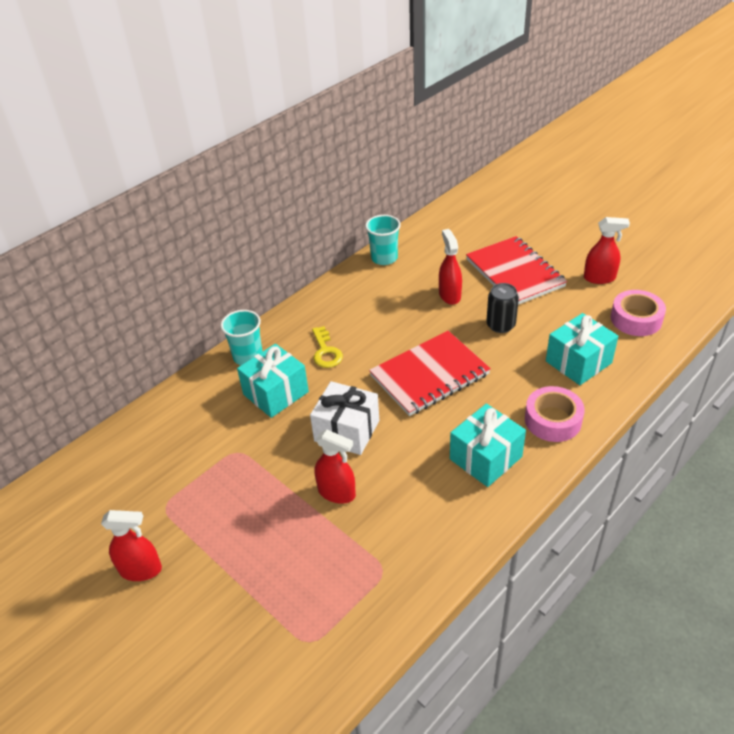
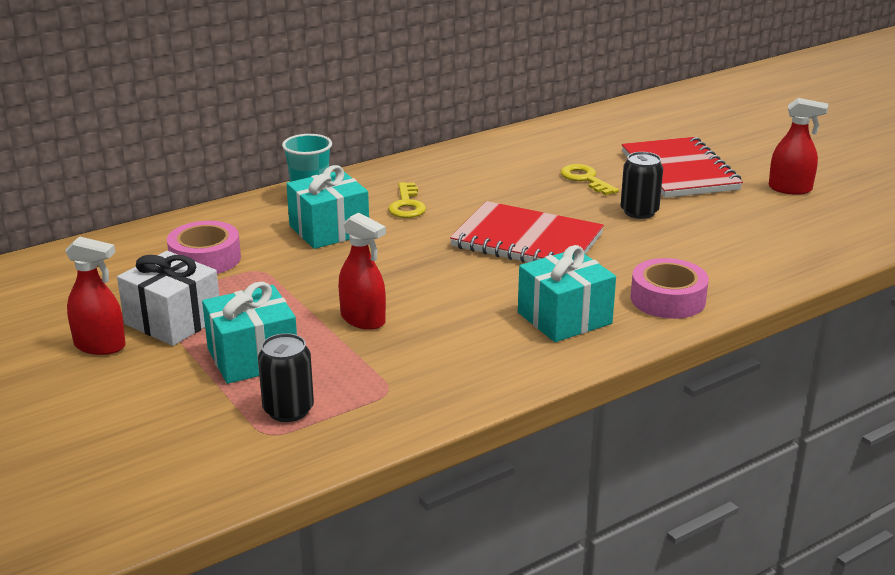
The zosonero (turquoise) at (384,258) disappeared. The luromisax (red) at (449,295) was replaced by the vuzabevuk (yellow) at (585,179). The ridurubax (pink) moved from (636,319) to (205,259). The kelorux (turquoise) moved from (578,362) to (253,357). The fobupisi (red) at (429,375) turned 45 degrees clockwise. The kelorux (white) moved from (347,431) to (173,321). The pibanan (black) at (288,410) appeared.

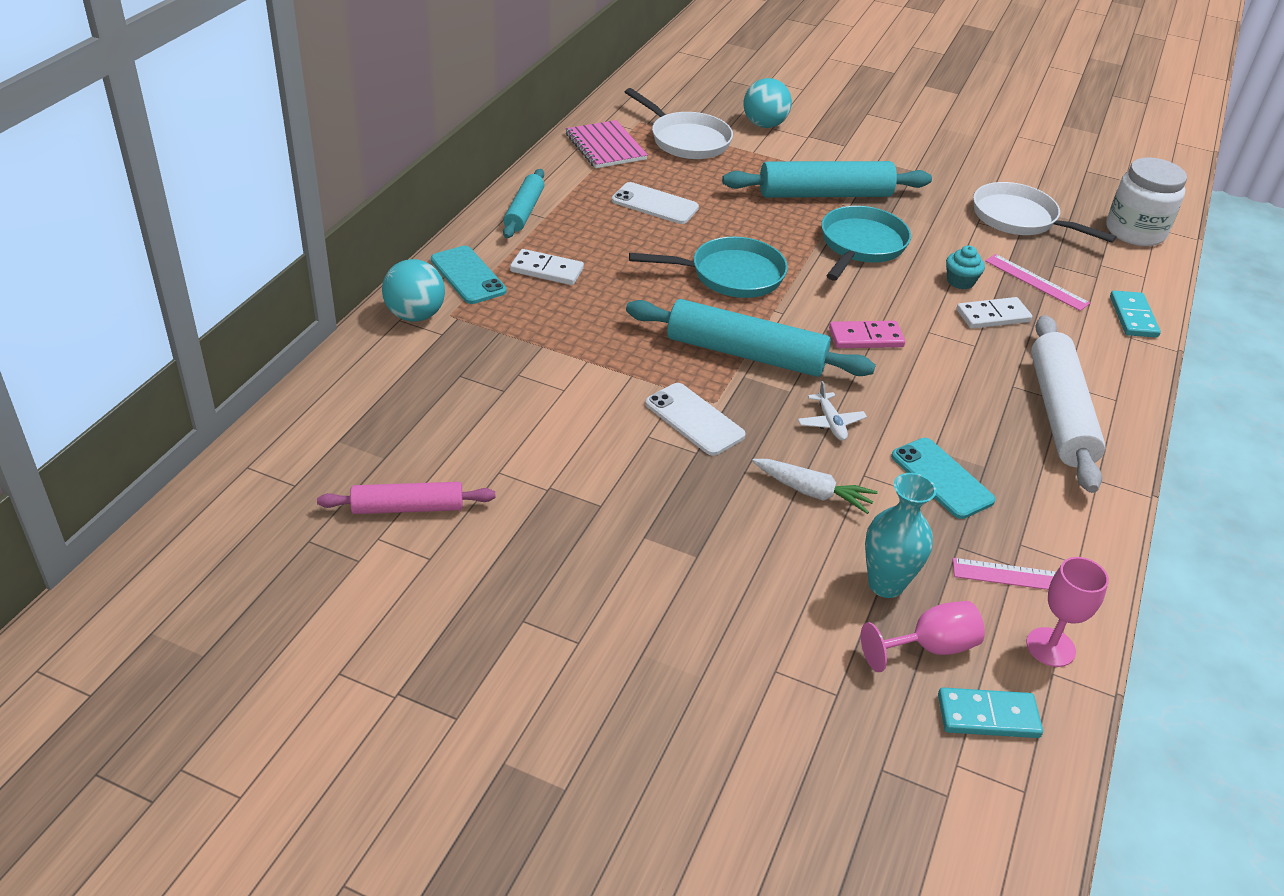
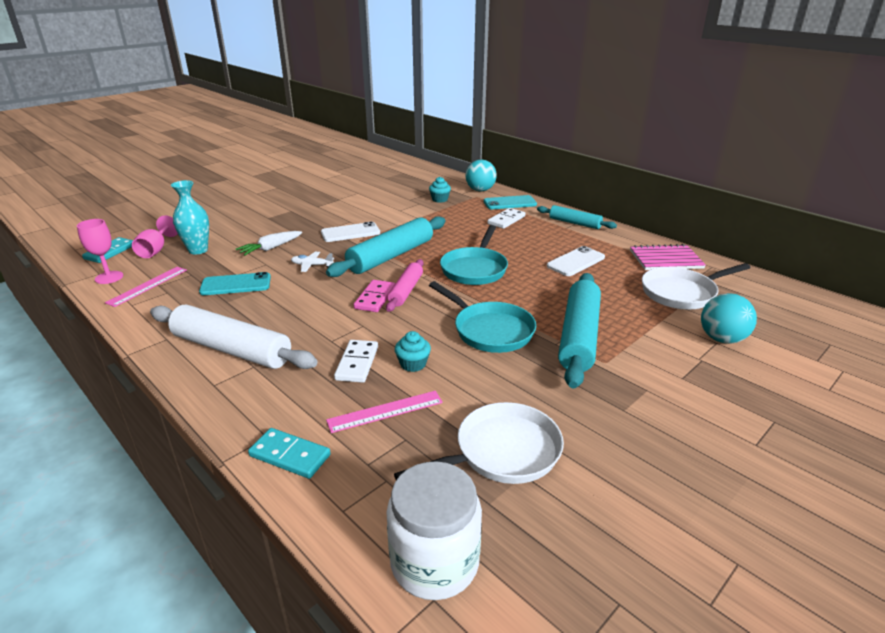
The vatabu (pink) moved from (408,507) to (406,291). The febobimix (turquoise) at (439,199) appeared.

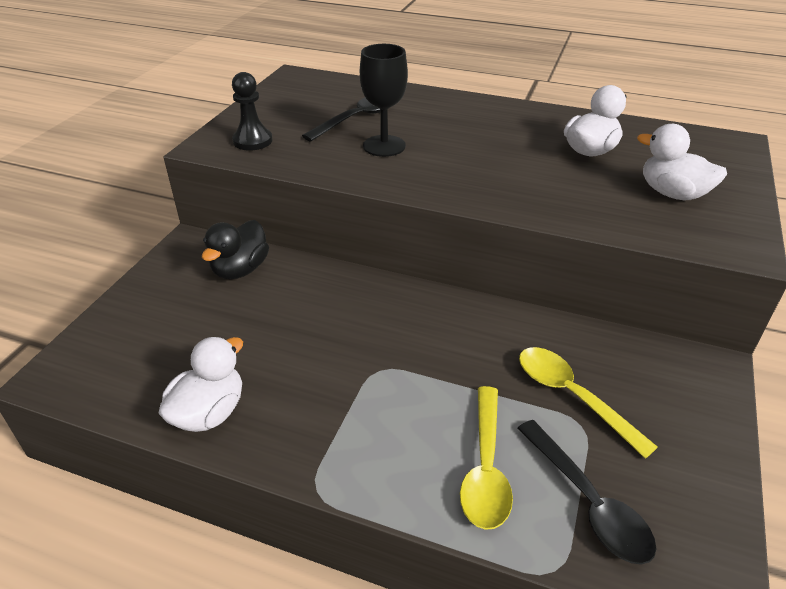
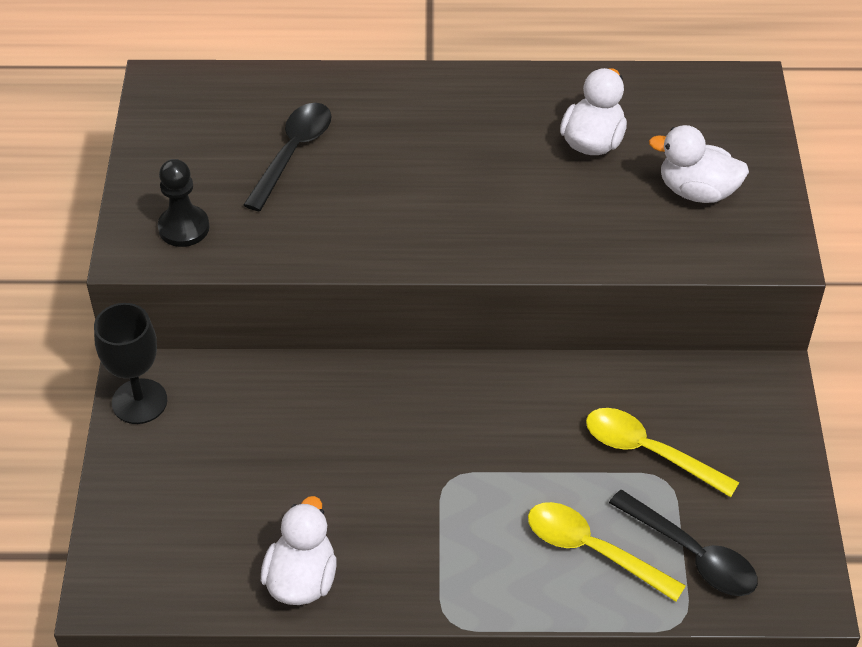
The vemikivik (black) moved from (384,146) to (139,401). The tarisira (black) at (240,269) disappeared. The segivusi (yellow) at (485,467) turned 135 degrees clockwise.

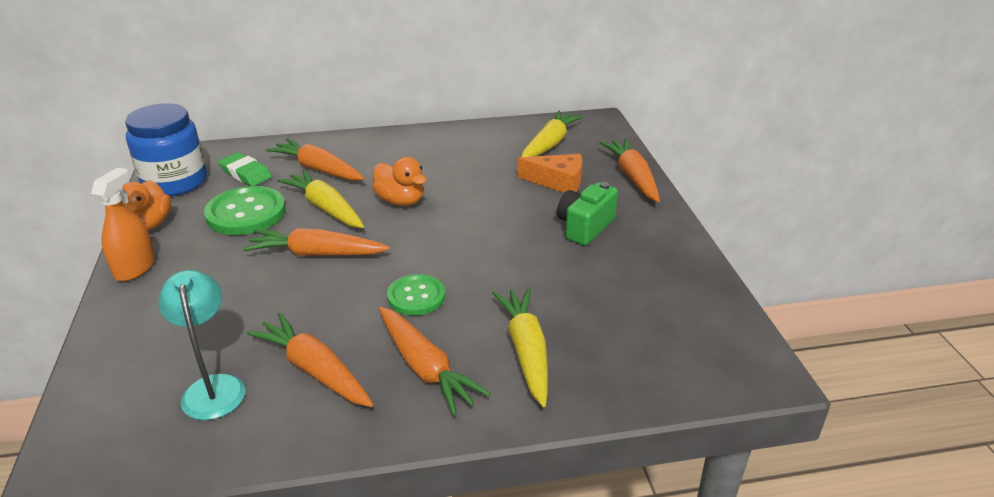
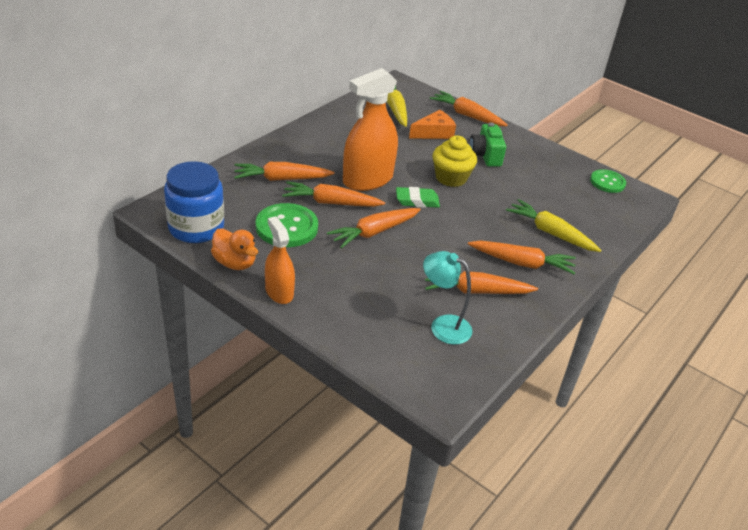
The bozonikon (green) moved from (246,174) to (417,201). The tarisira (orange) at (400,201) was replaced by the luromisax (orange) at (368,179). The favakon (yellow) at (325,208) became the favakon (orange) at (331,203). The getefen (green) moved from (416,296) to (607,182). The febobimix (yellow) at (451,178) appeared.

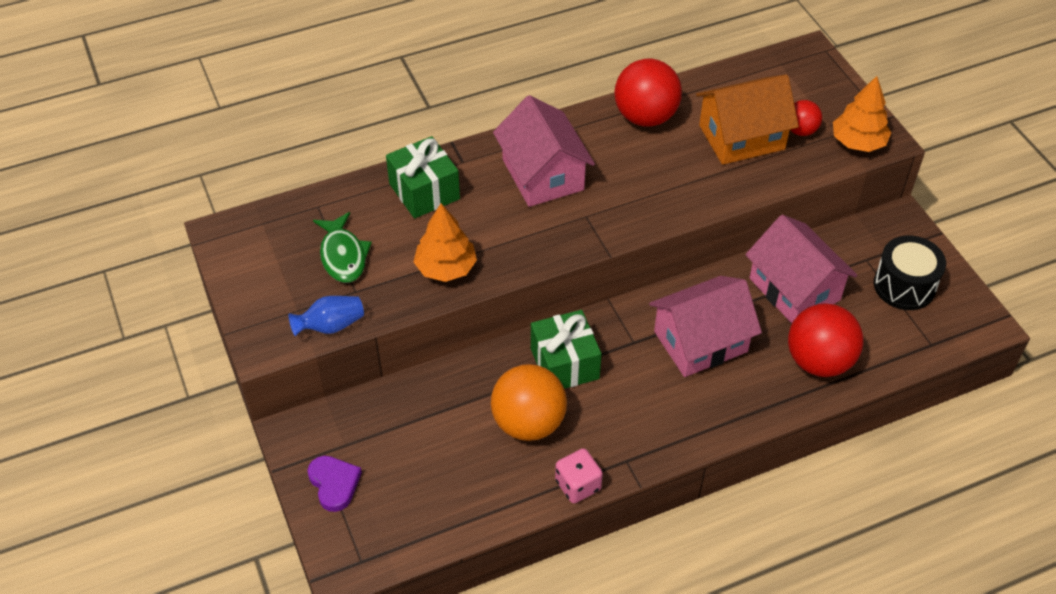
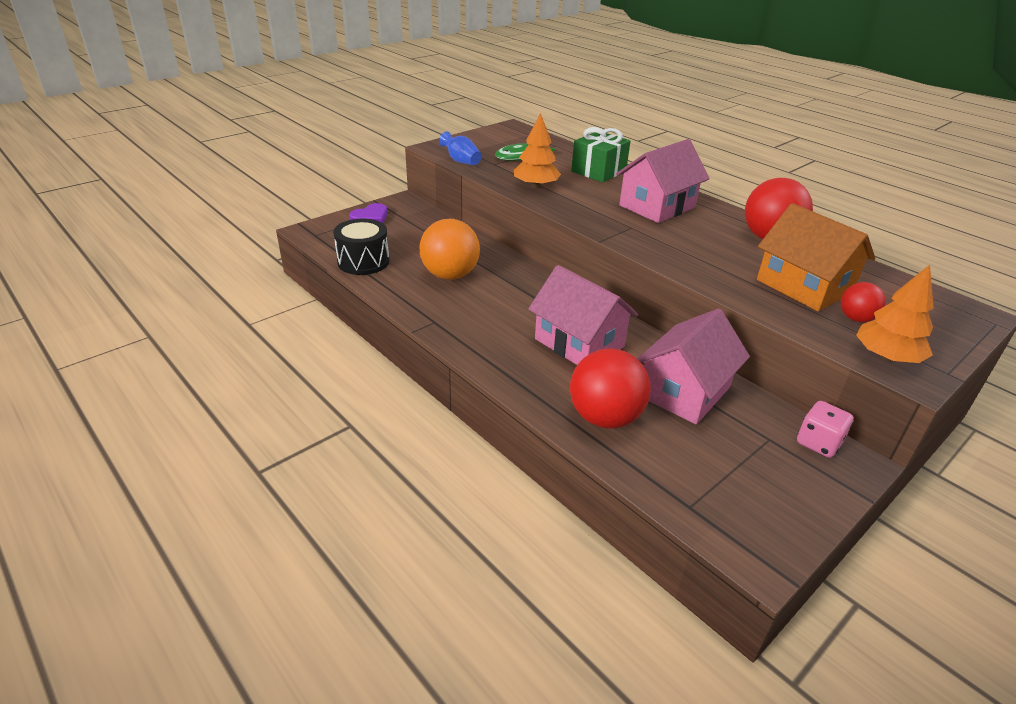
The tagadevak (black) moved from (904,286) to (363,262). The kelorux (green) at (564,363) disappeared. The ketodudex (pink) moved from (578,485) to (818,443).

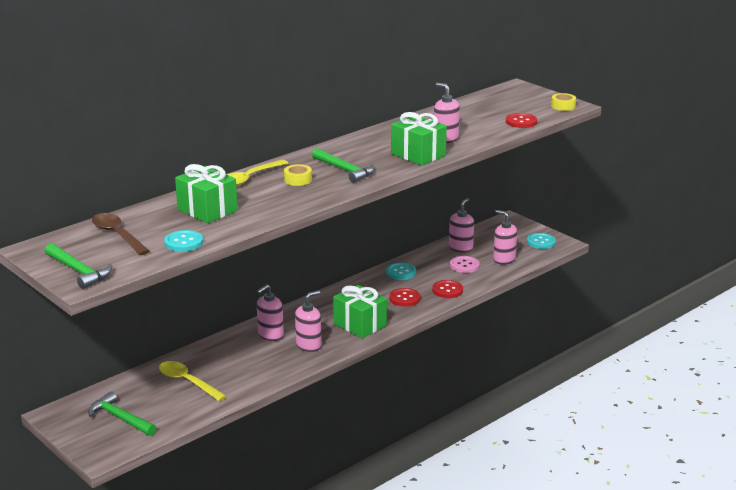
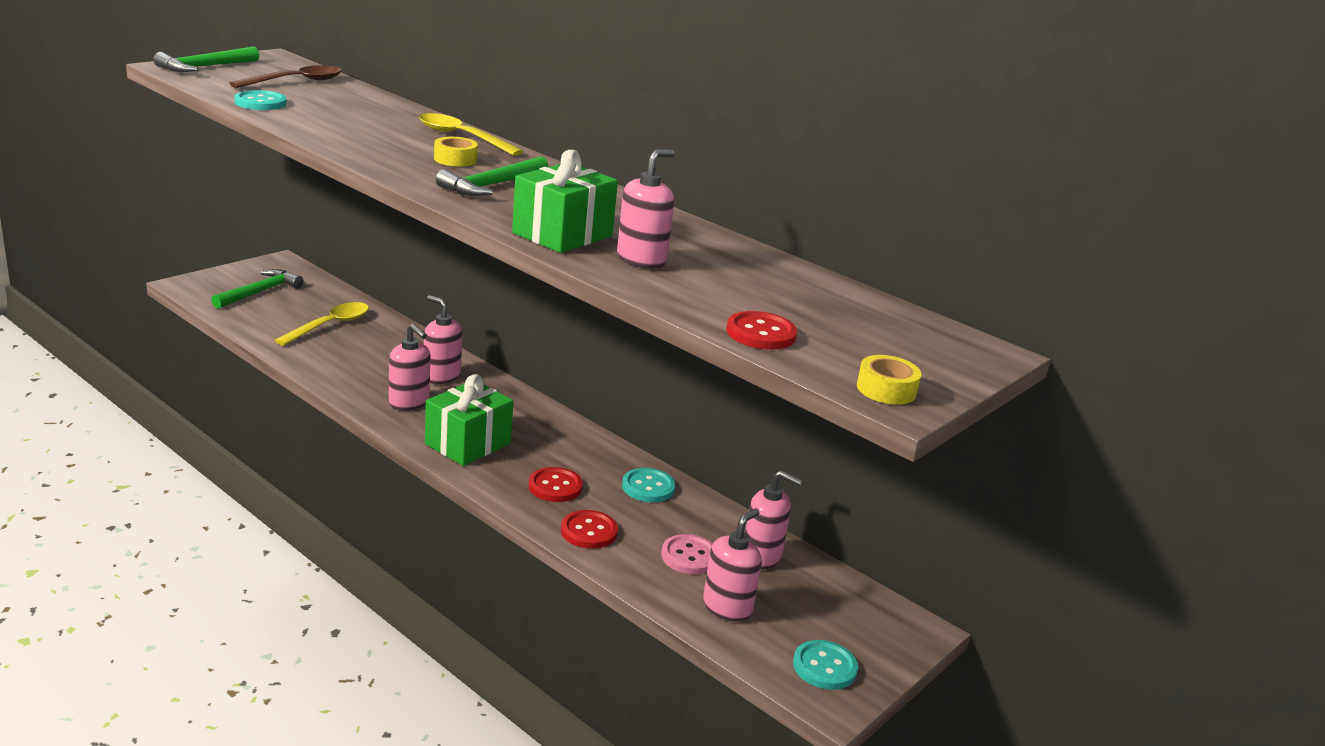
The kelorux (green) at (207,210) disappeared.

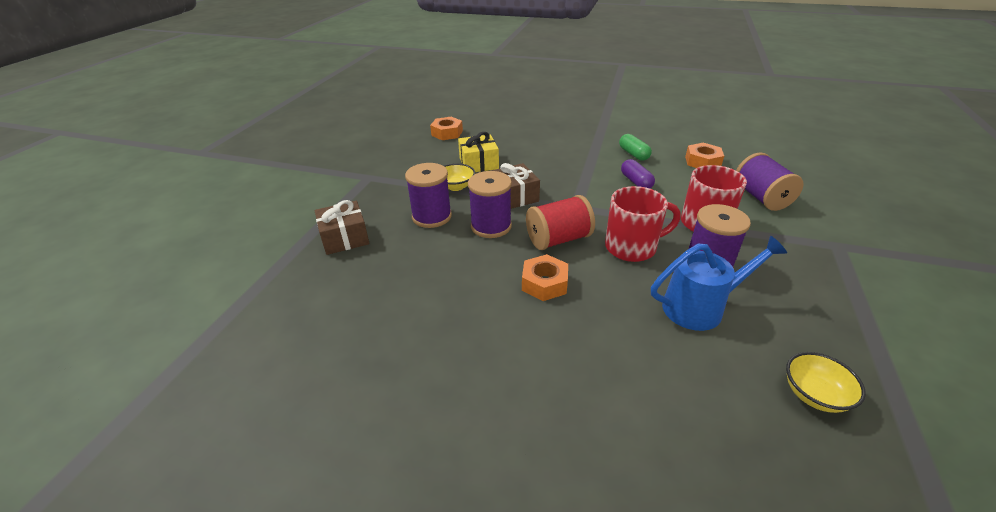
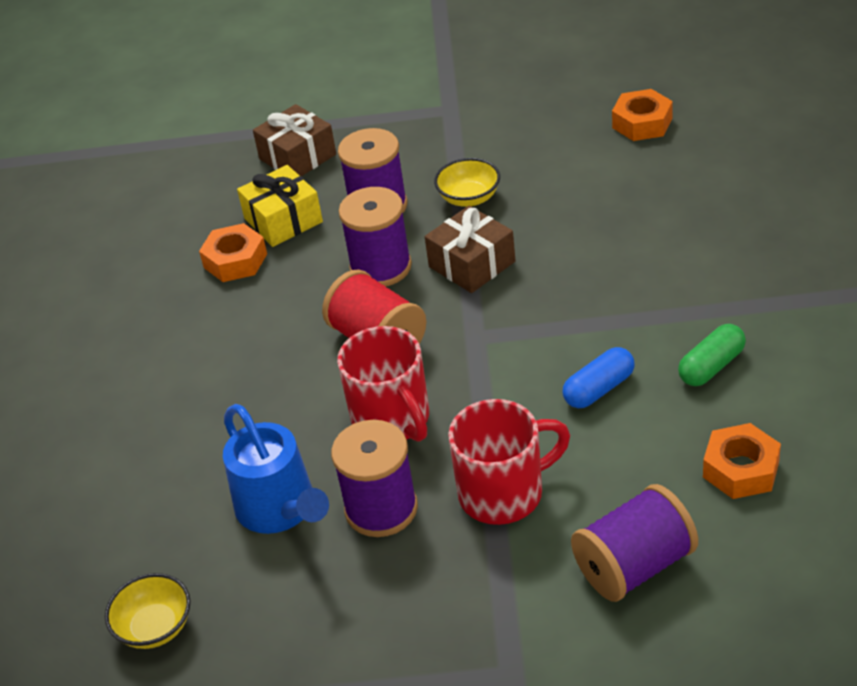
The kelorux (yellow) moved from (479,163) to (283,220). The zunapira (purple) at (636,182) became the zunapira (blue) at (599,389). The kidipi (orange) moved from (544,283) to (235,261).

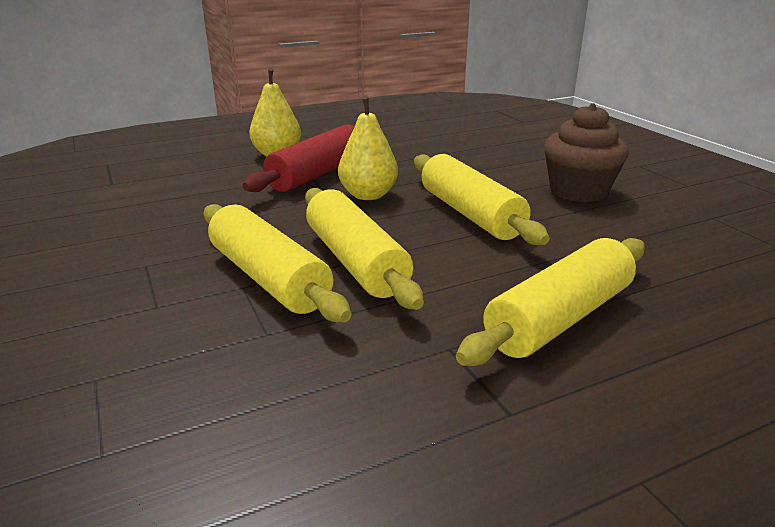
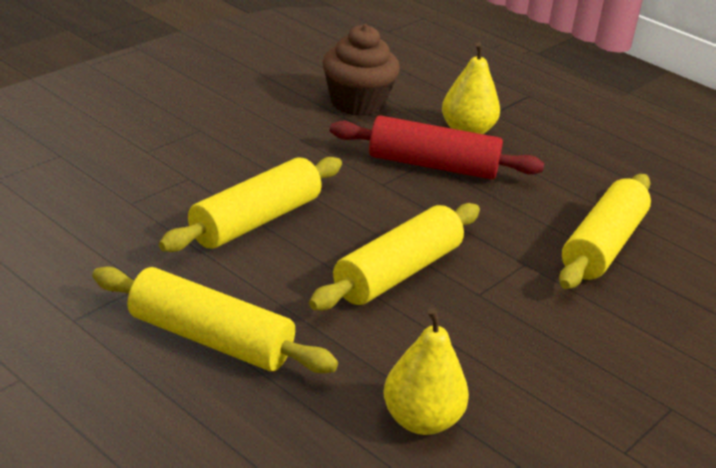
The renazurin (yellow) moved from (368,195) to (421,420). The febobimix (brown) moved from (578,191) to (357,103). The vatabu (yellow) moved from (269,278) to (603,246).

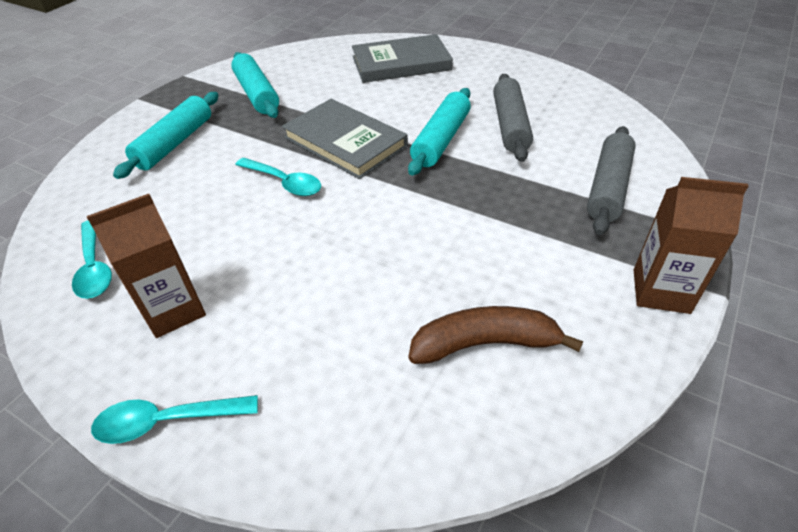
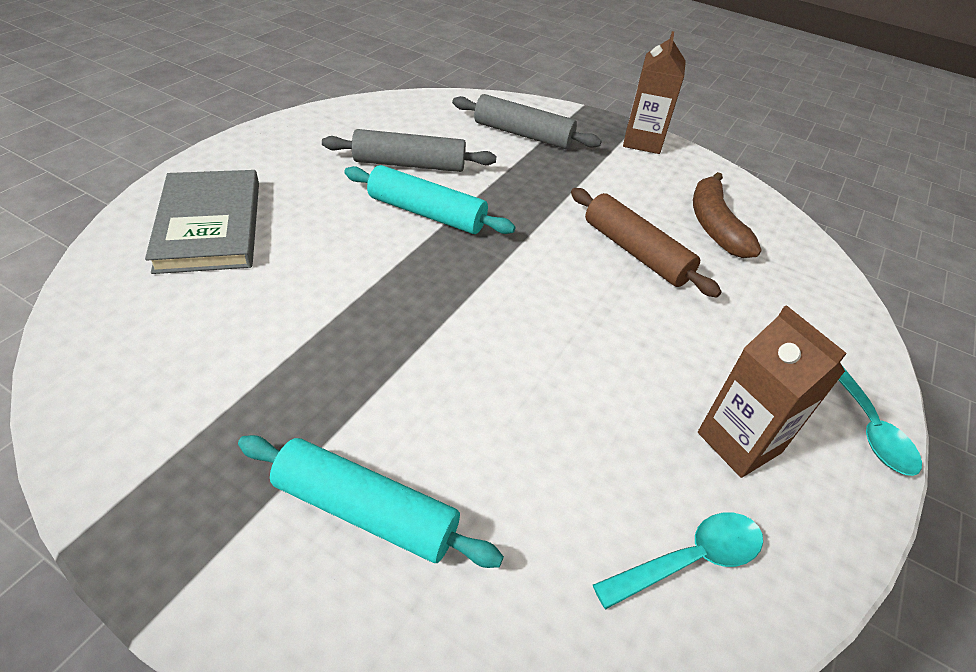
The vatabu (turquoise) at (257,94) disappeared. The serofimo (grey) at (345,142) disappeared. The segivusi (turquoise) at (284,182) disappeared. The vatabu (brown) at (636,252) appeared.

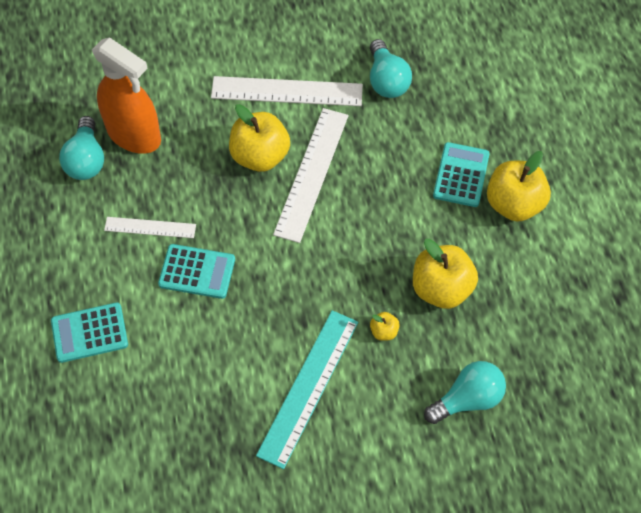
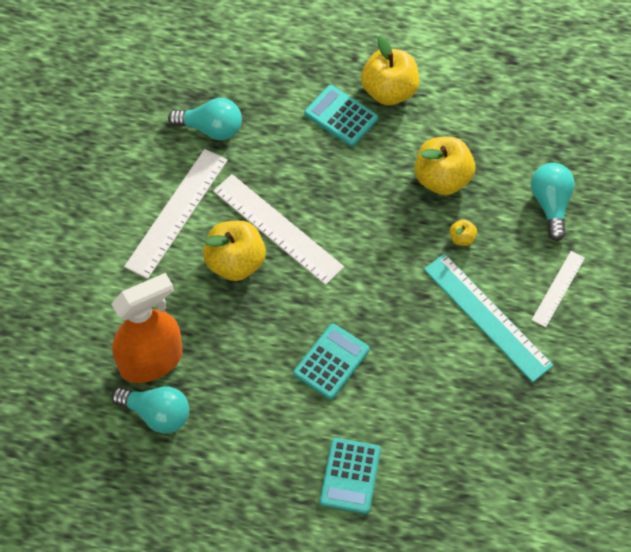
The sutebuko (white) moved from (150,227) to (558,288).

